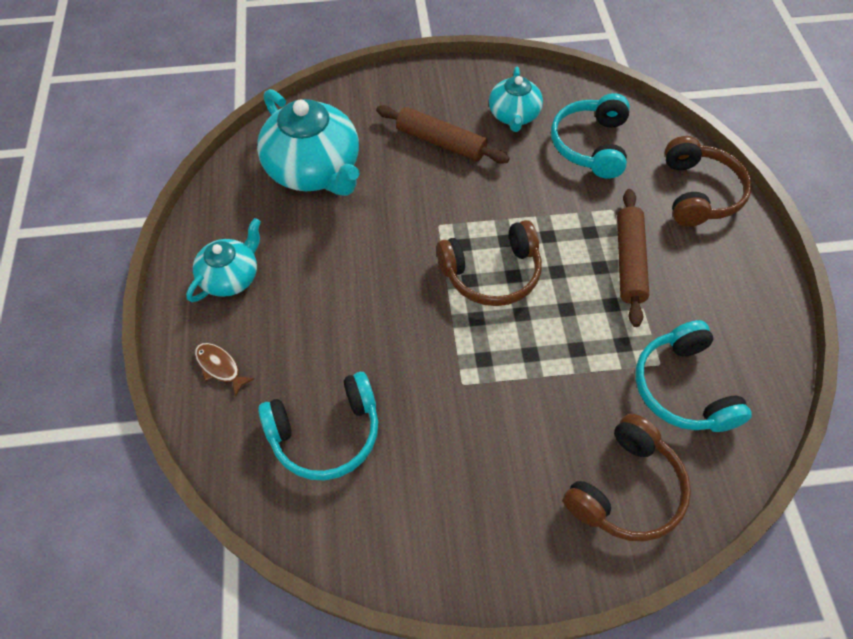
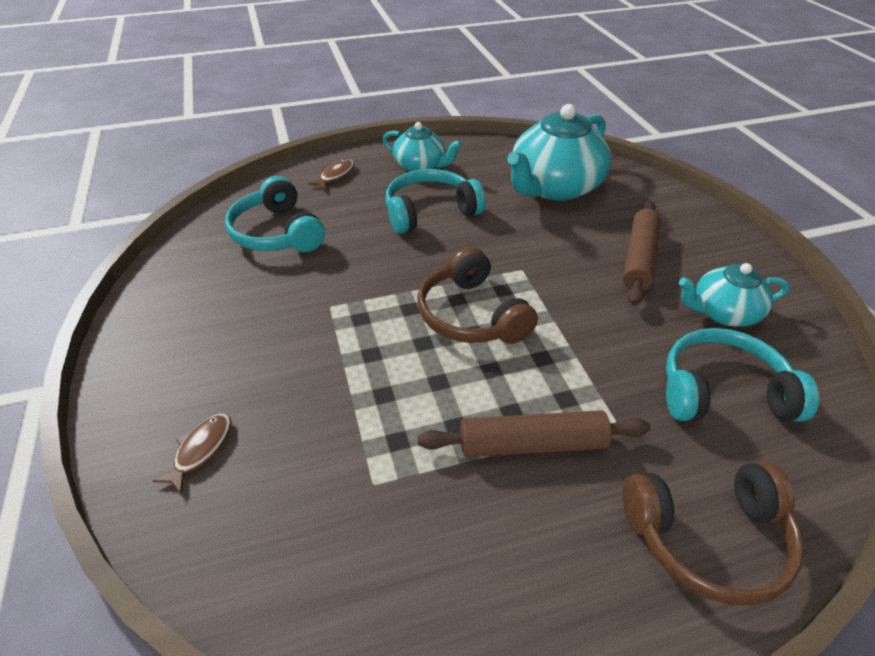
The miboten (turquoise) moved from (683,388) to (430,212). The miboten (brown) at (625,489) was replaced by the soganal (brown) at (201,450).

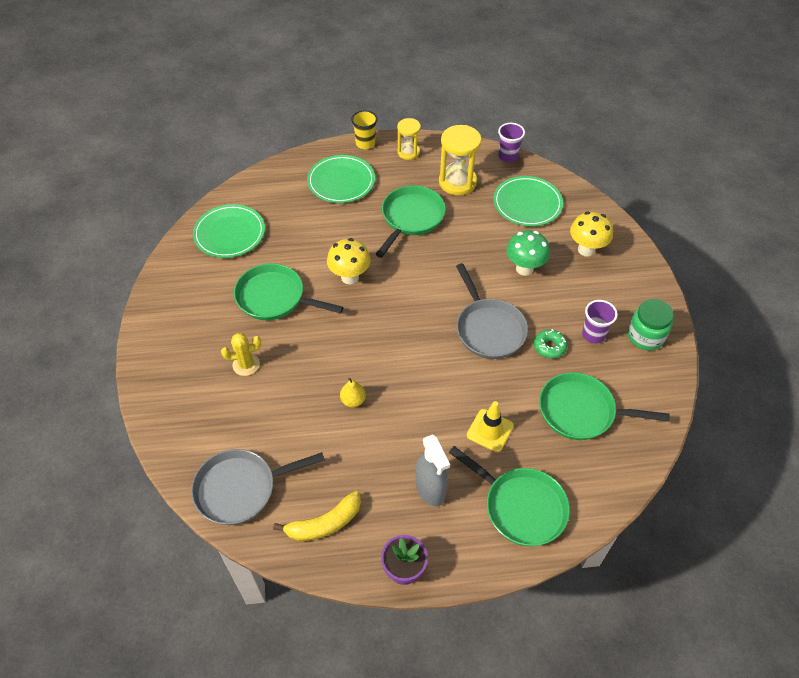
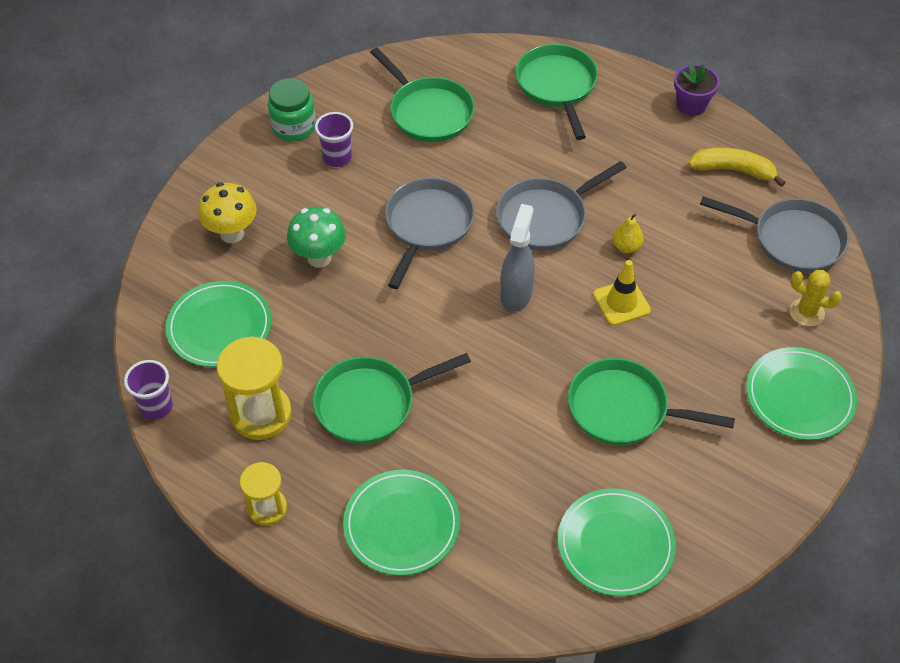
The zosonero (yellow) at (365,143) disappeared. The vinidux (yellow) at (350,277) disappeared. The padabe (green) at (274,298) turned 135 degrees clockwise. The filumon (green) at (549,347) disappeared. The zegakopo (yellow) moved from (246,364) to (806,312). The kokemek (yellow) moved from (490,430) to (621,302). The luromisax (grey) moved from (430,489) to (516,294). The padabe (grey) at (546,217) appeared. The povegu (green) at (799,396) appeared.

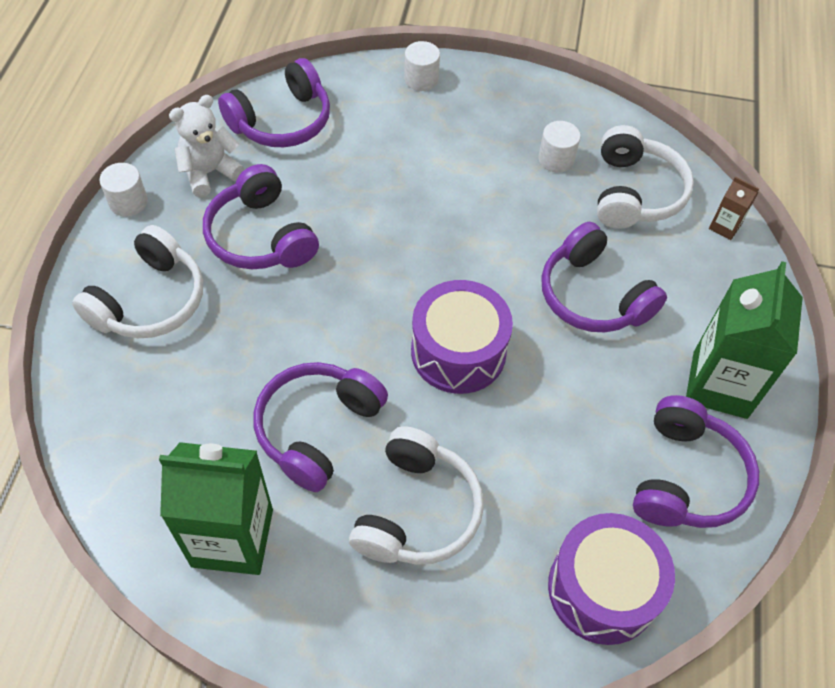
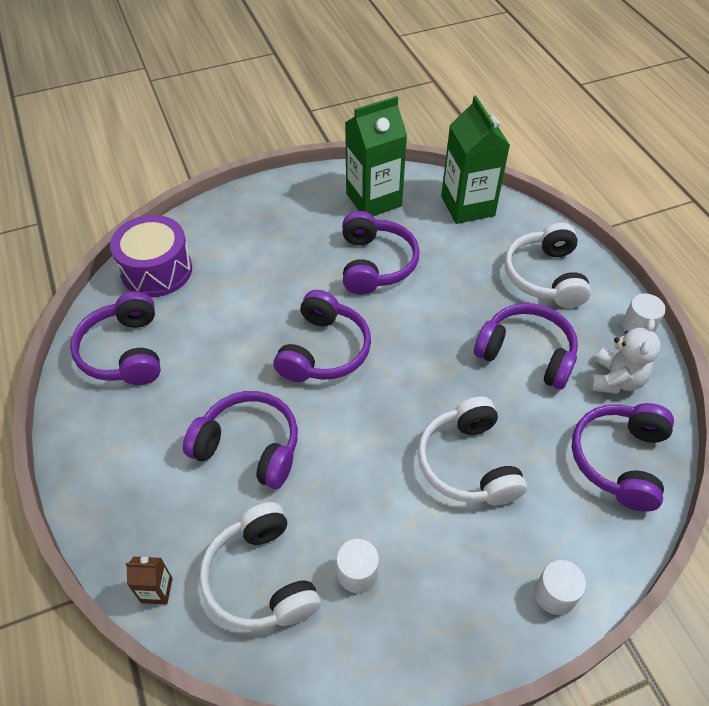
The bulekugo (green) moved from (719,384) to (467,206). The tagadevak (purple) at (458,351) was replaced by the miboten (purple) at (324,350). The miboten (white) moved from (417,510) to (468,463).

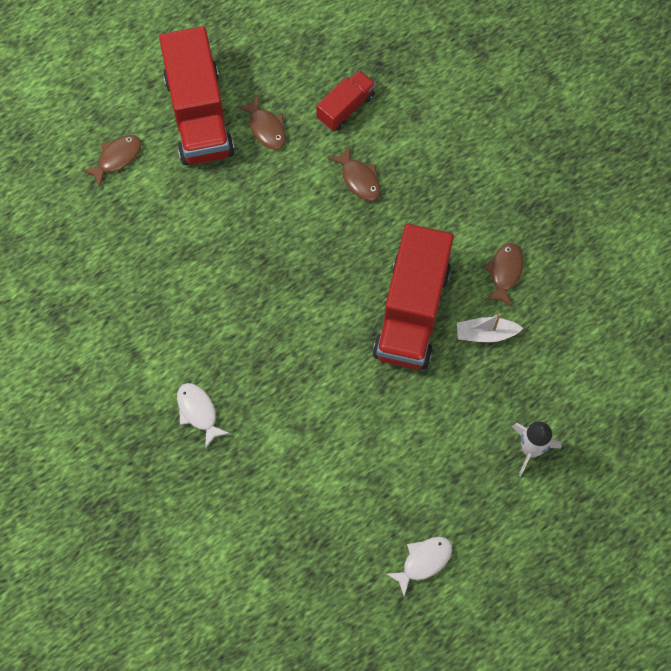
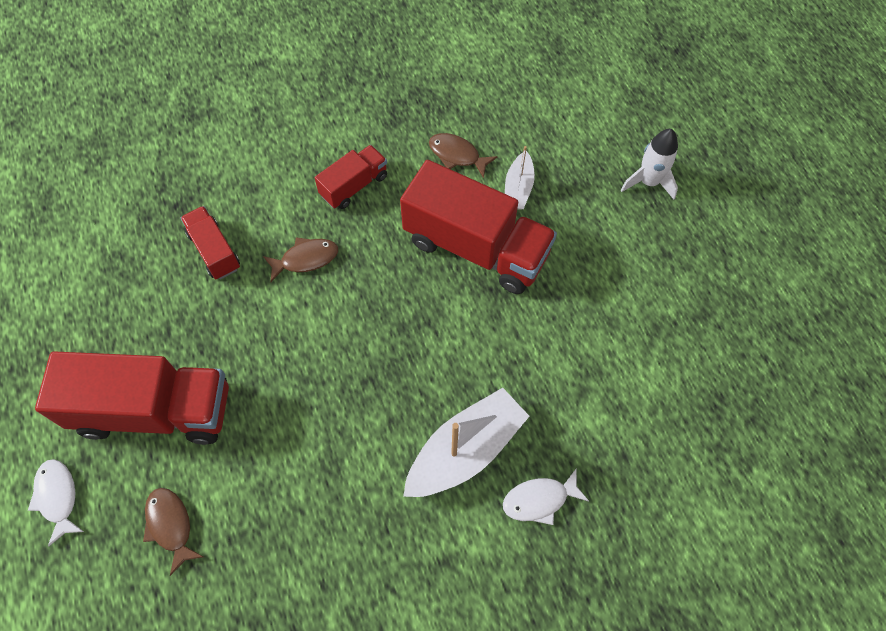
The soganal (brown) at (266,128) disappeared. The soganal (white) moved from (423,561) to (58,497). The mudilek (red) at (354,186) appeared. The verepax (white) at (465,450) appeared.

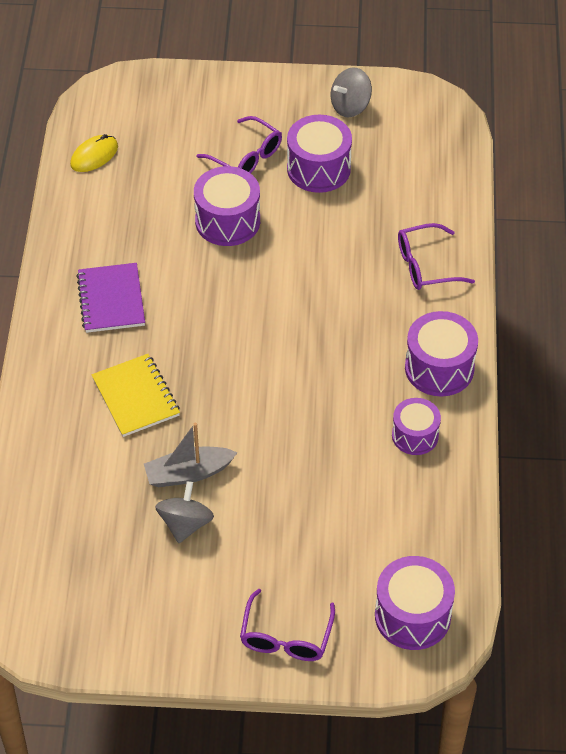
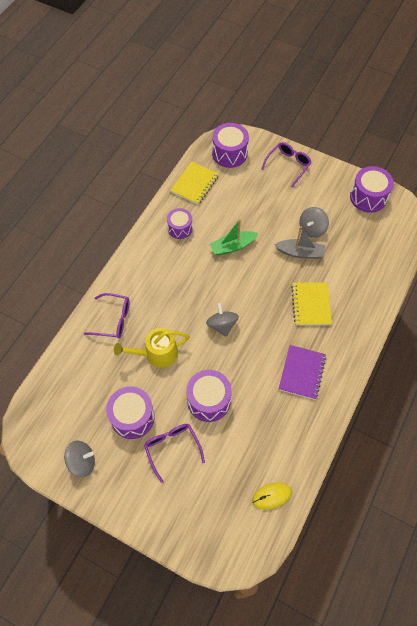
The tagadevak (purple) moved from (439,368) to (368,197). The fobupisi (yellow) at (194,184) appeared. The verepax (green) at (232,246) appeared. The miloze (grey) at (222,325) appeared. The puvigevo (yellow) at (157,353) appeared.

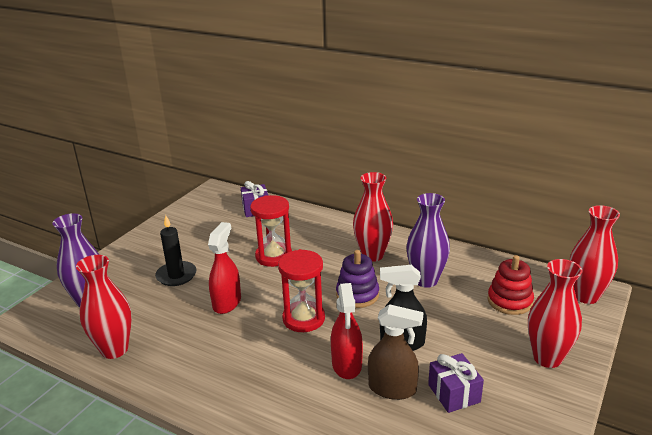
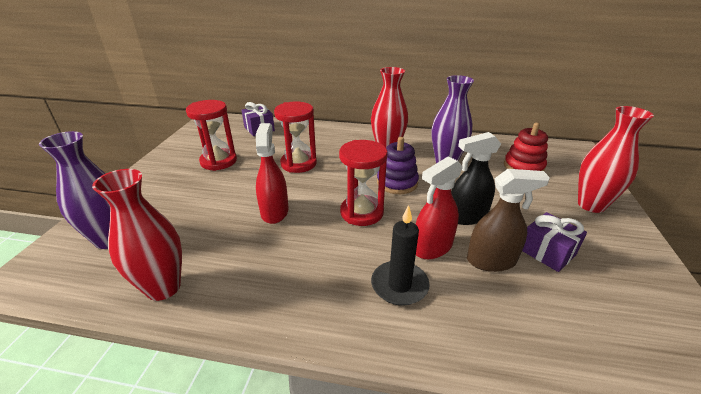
The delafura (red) at (586,296) disappeared. The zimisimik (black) moved from (176,275) to (399,285). The luromisax (red) at (347,365) turned 75 degrees clockwise. The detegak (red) at (218,161) appeared.

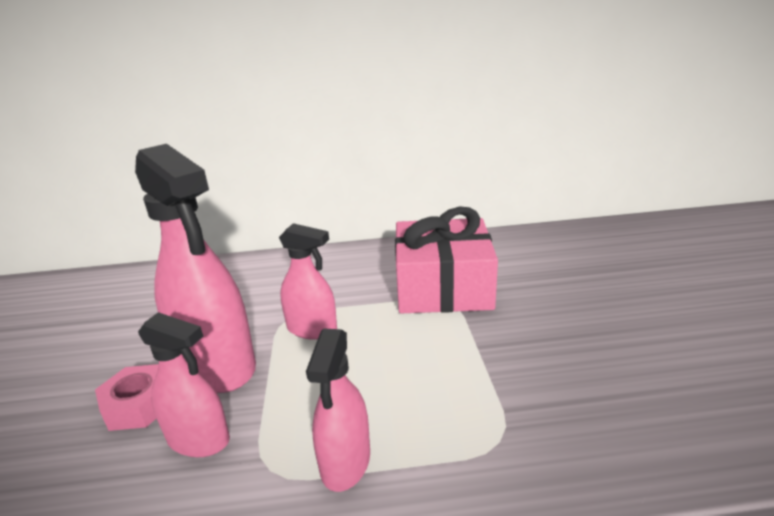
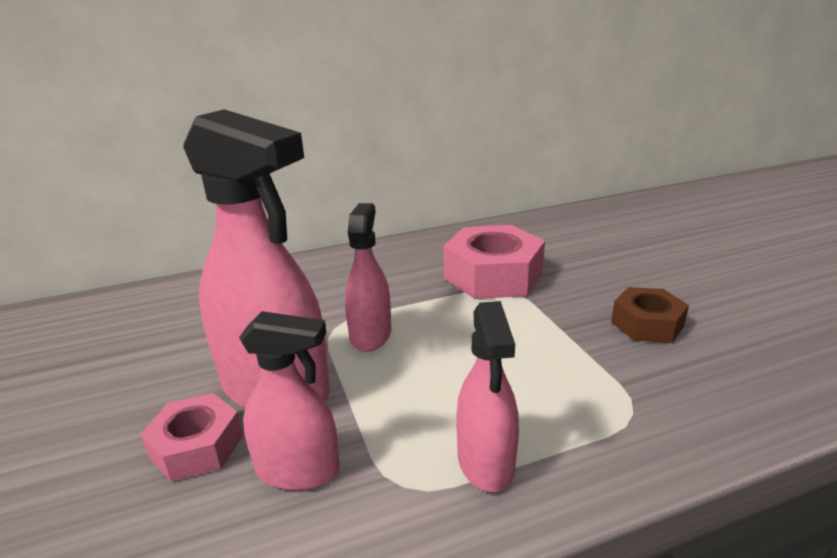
The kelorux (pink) at (443,286) was replaced by the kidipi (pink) at (493,275). The luromisax (pink) at (312,329) turned 90 degrees counterclockwise. The kidipi (brown) at (647,324) appeared.

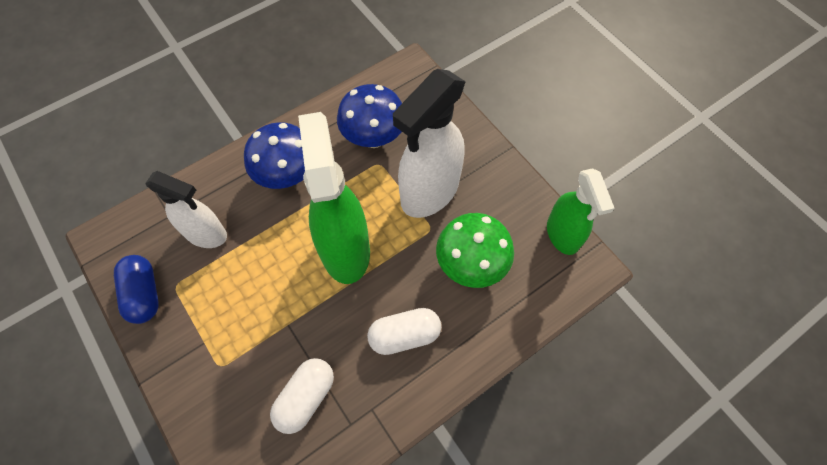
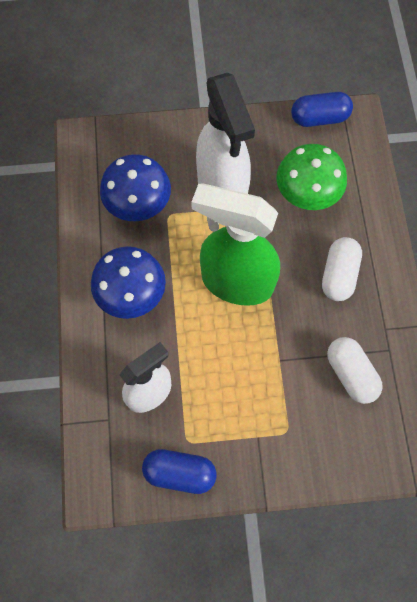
The luromisax (green) at (563,235) was replaced by the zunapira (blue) at (319,118).

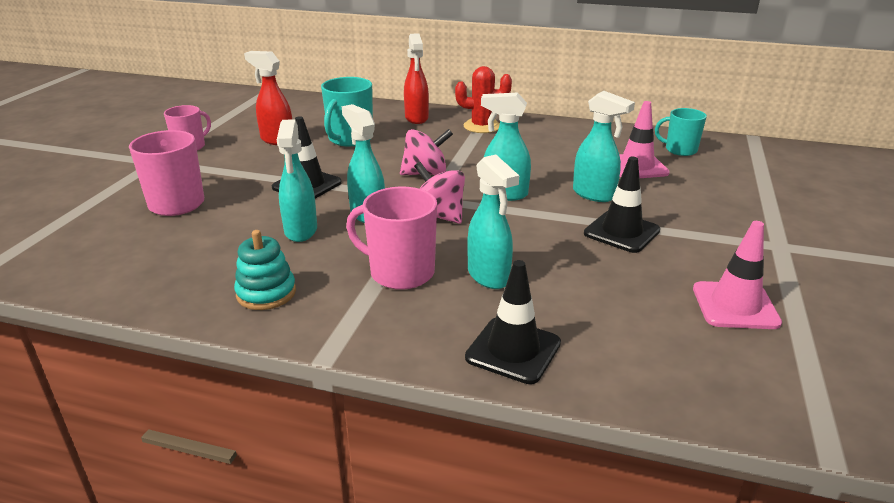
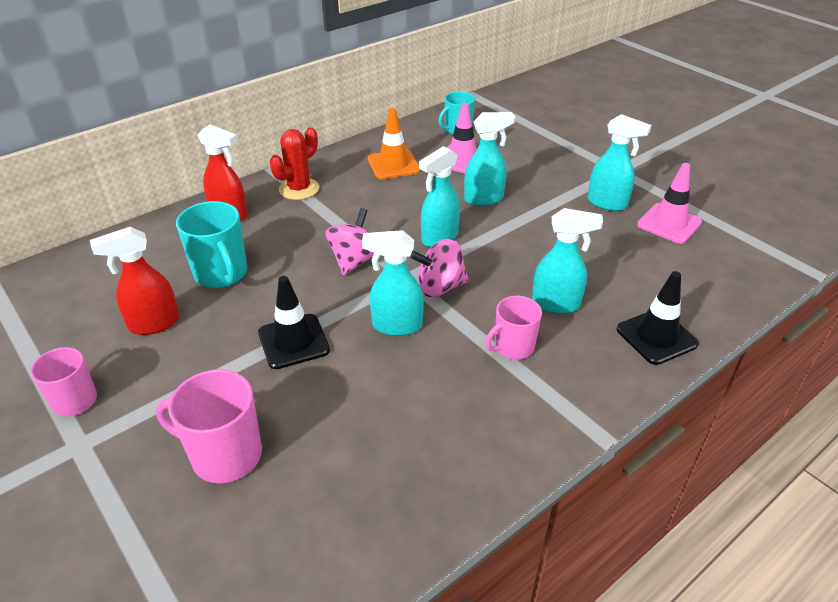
The luromisax (turquoise) moved from (301,231) to (607,203). The kokemek (black) at (621,232) disappeared. The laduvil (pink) at (400,272) changed to 0.66 times the size. The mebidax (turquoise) at (266,293) disappeared. The kokemek (orange) at (393,165) appeared.

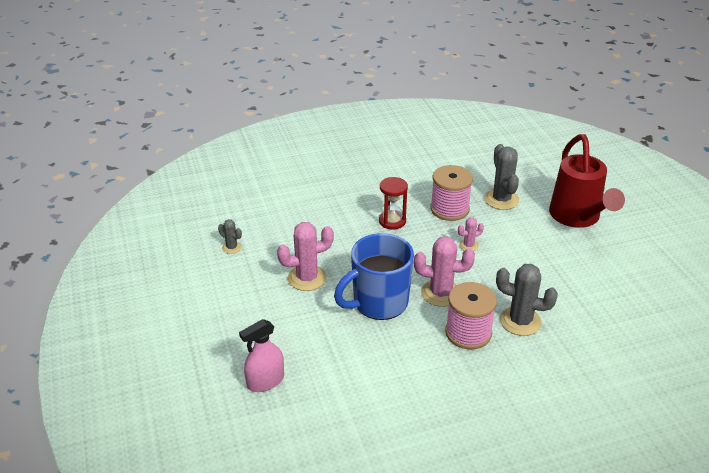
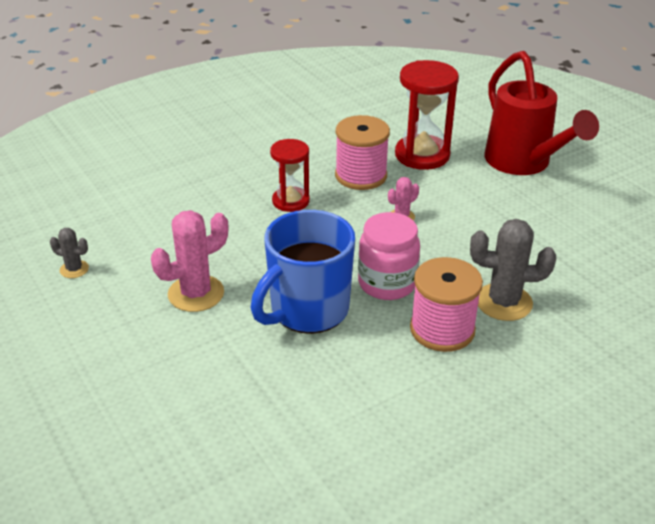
The zegakopo (grey) at (501,199) was replaced by the detegak (red) at (422,155). The zegakopo (pink) at (440,293) was replaced by the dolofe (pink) at (387,283). The luromisax (pink) at (265,381) disappeared.

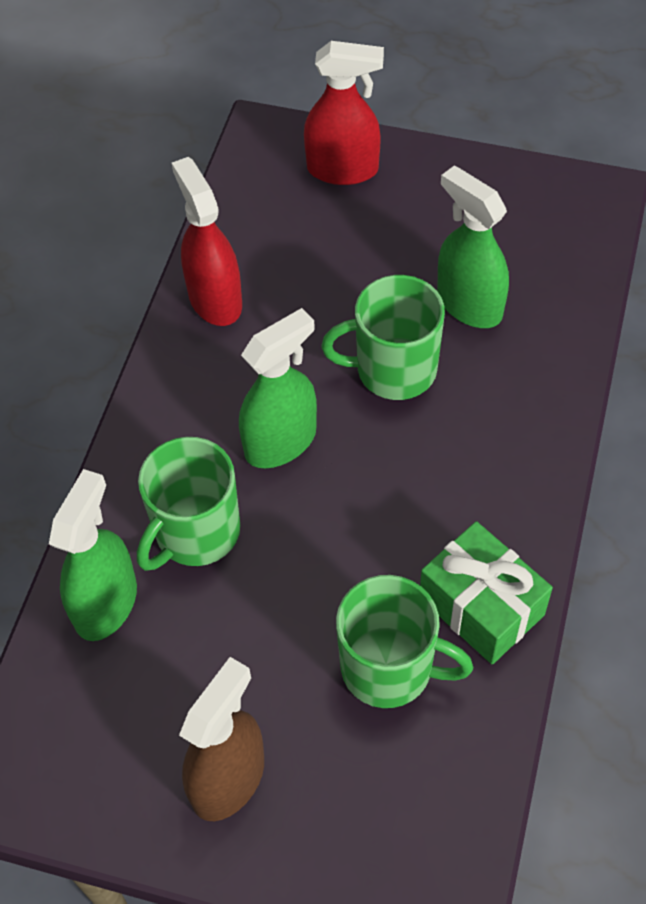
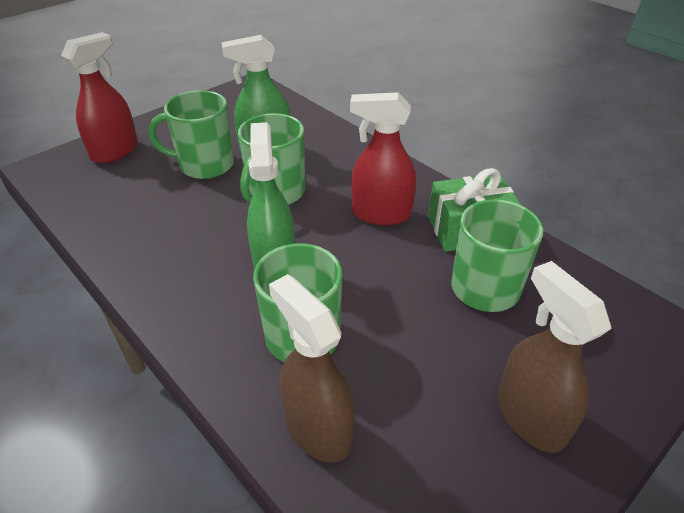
The luromisax (red) moved from (215,299) to (381,214). The luromisax (green) at (106,603) became the luromisax (brown) at (318,428). The laduvil (green) at (204,165) appeared.

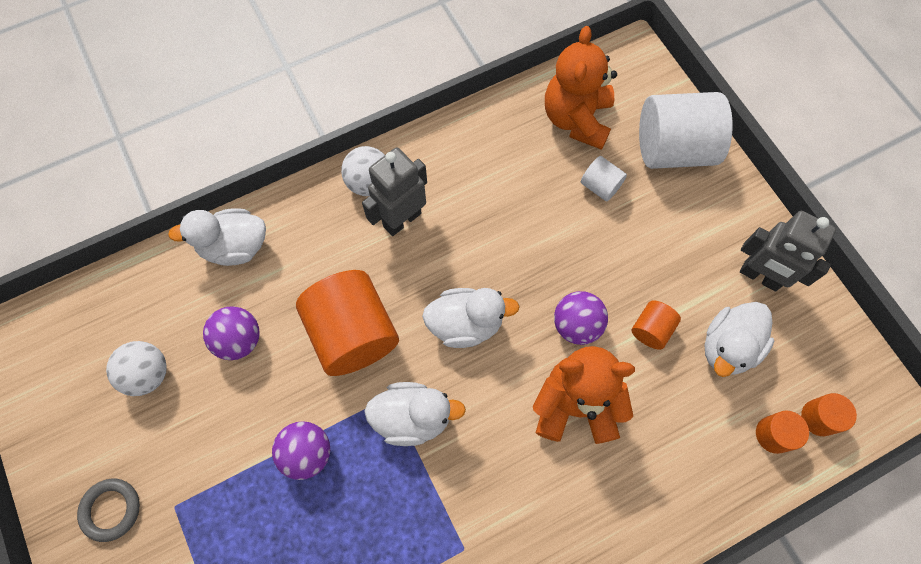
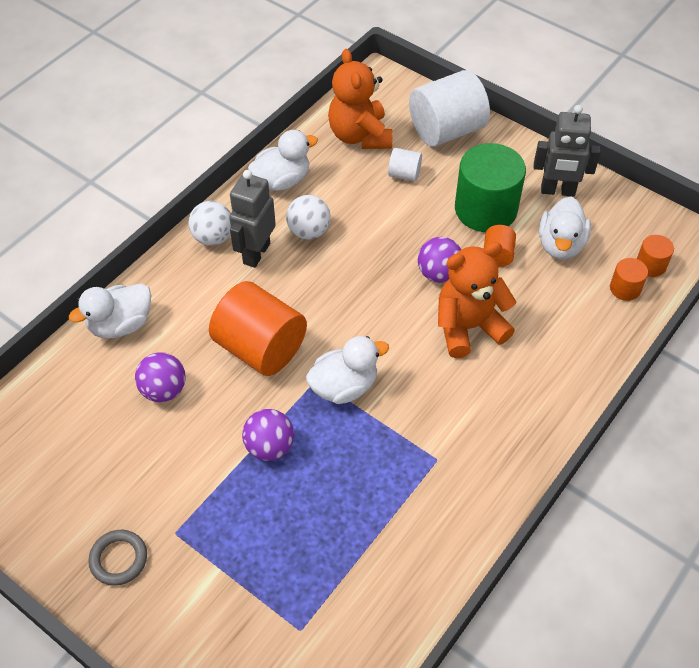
The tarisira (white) moved from (465,324) to (282,180). The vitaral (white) moved from (148,374) to (309,231). The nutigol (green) at (485,209) appeared.

